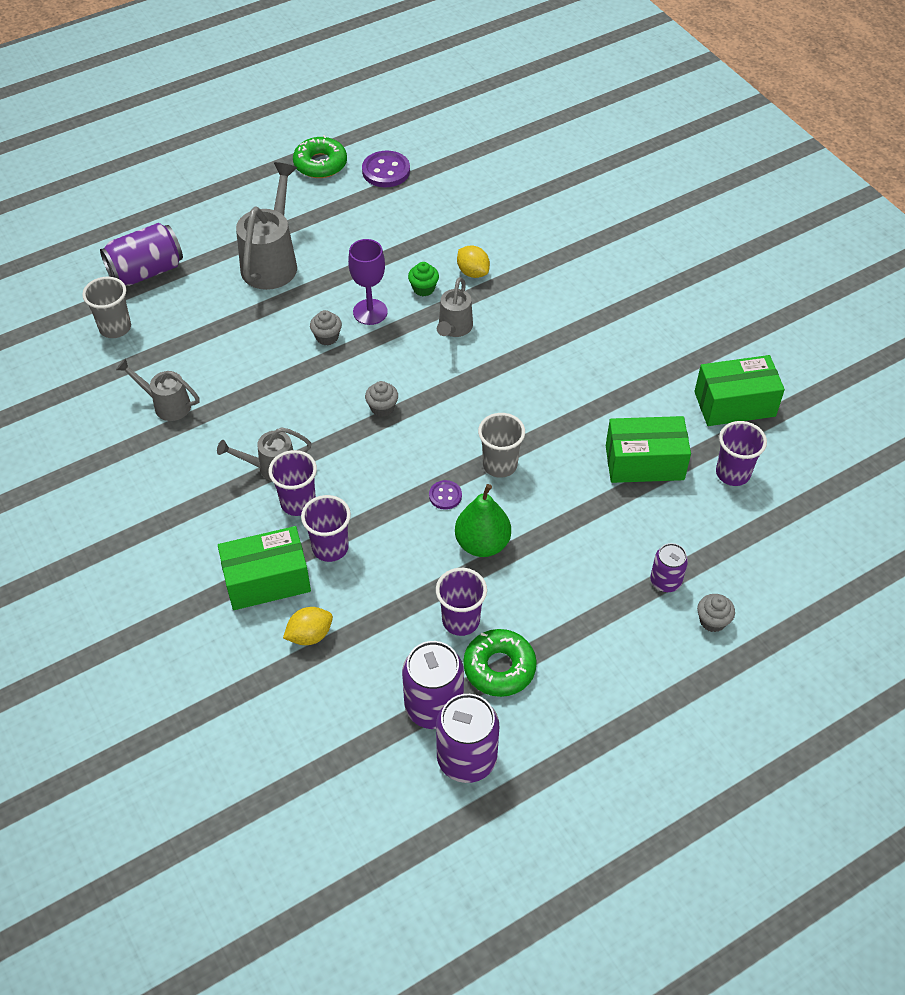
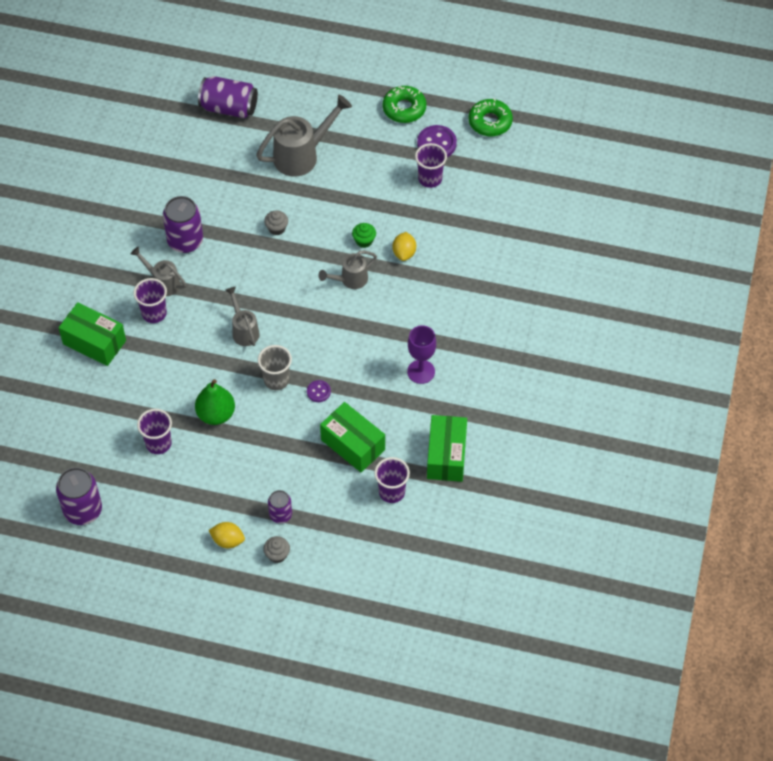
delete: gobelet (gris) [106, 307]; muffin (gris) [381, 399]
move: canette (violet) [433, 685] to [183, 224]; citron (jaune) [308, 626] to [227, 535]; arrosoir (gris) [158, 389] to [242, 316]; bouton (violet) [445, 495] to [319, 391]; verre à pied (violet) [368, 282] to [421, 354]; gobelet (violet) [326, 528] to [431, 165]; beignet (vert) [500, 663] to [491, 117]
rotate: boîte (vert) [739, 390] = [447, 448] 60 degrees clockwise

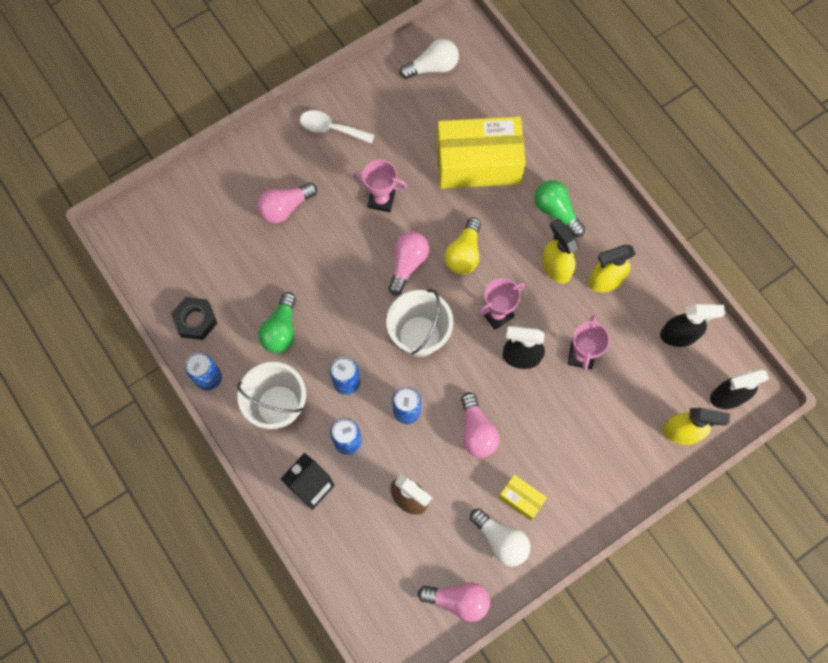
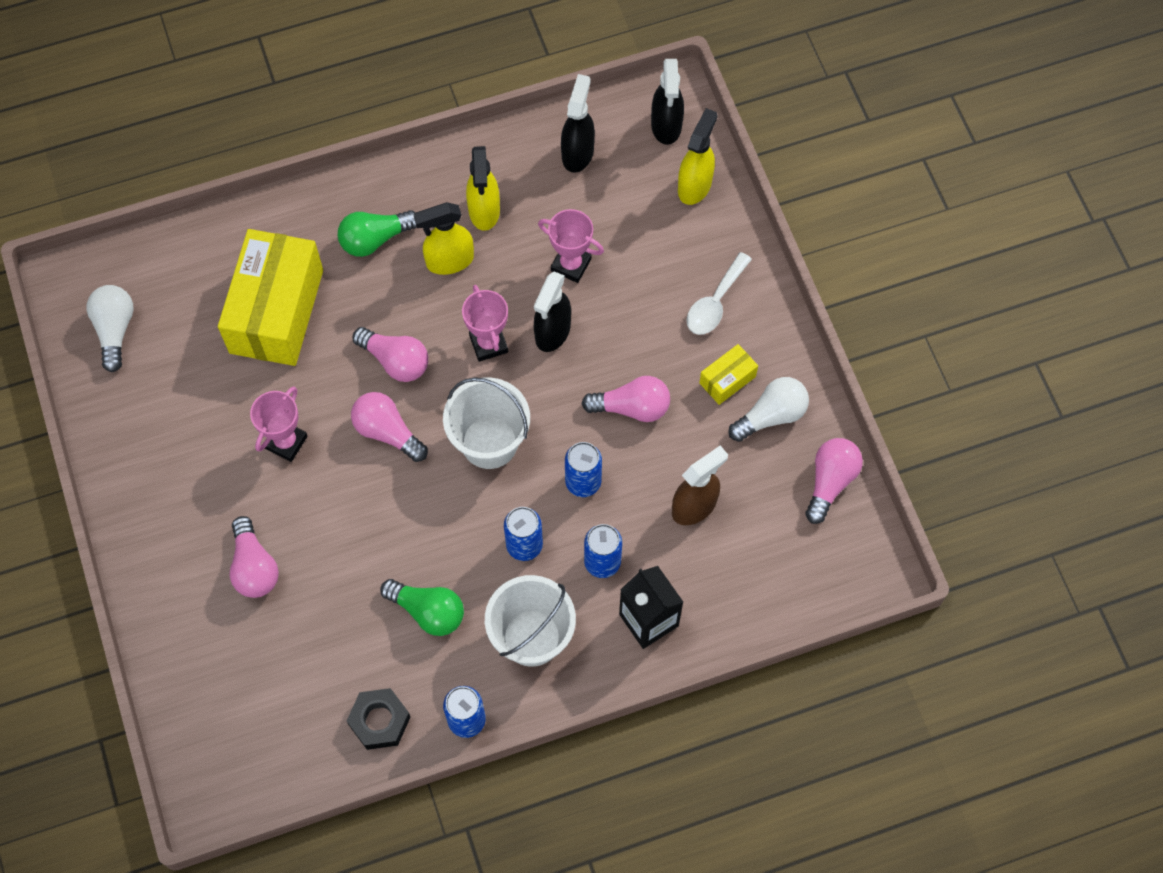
move: cuillère (blanc) [337, 127] to [719, 293]
recolor: ampoule (jaune) [463, 245] to ampoule (rose) [390, 354]

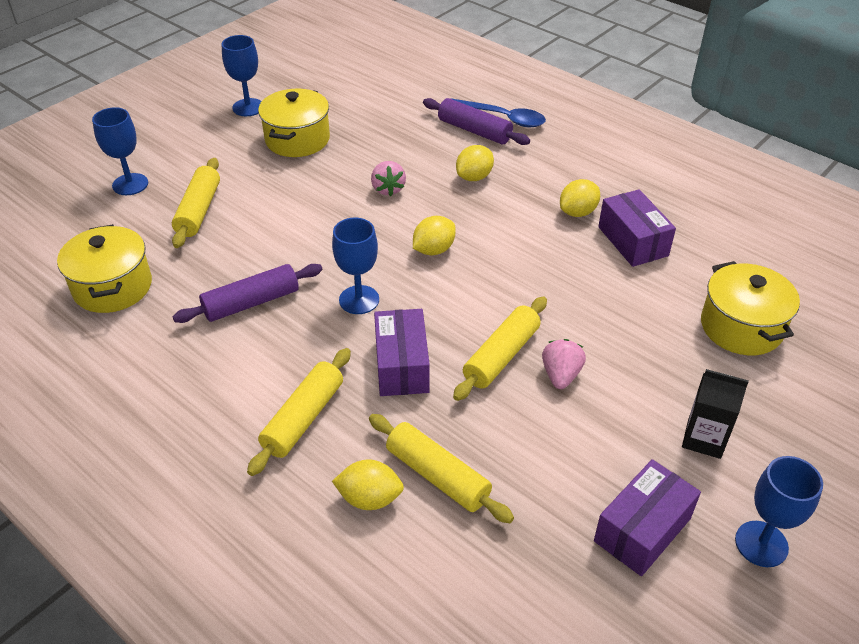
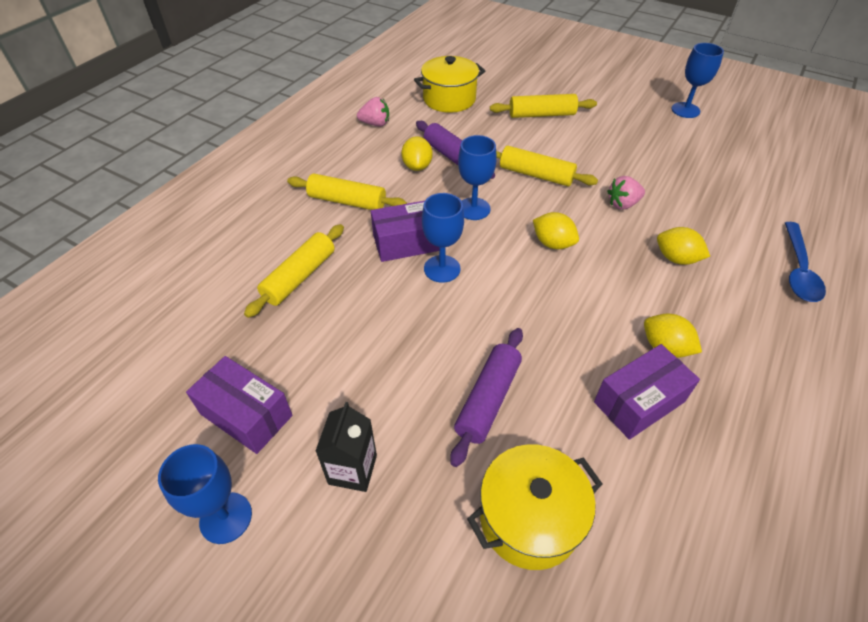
delete: marmite (jaune) [294, 123]
move: fraise (rose) [564, 364] to [373, 112]; citron (jaune) [368, 485] to [416, 153]; verre à pied (bleu) [120, 151] to [443, 238]; rouleau à pâtisserie (violet) [476, 121] to [486, 397]; rouleau à pâtisserie (jaune) [500, 348] to [547, 166]

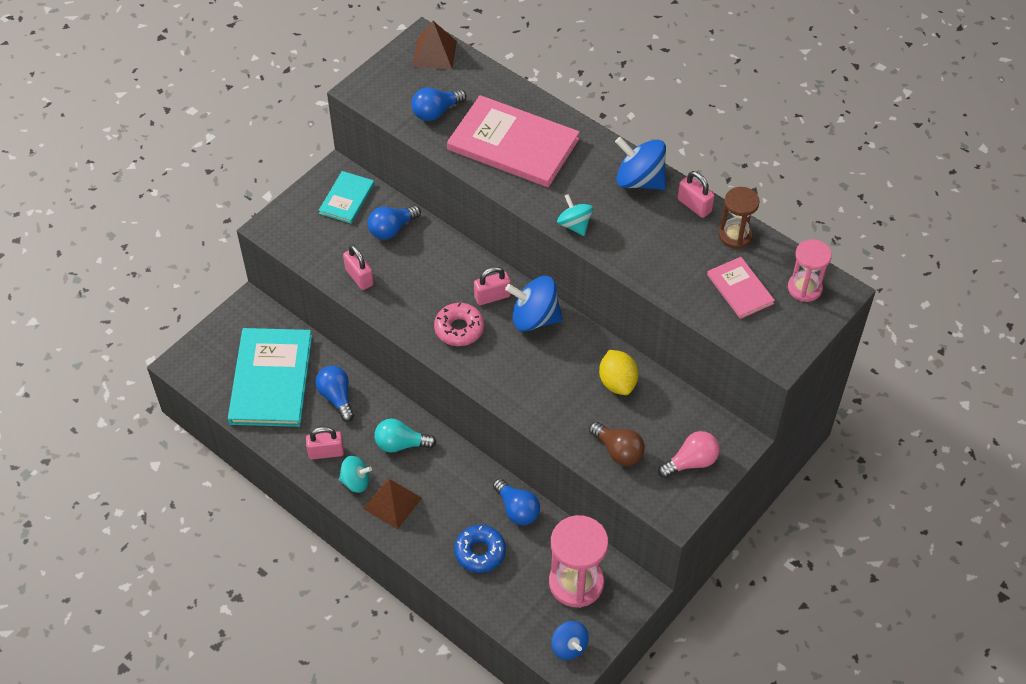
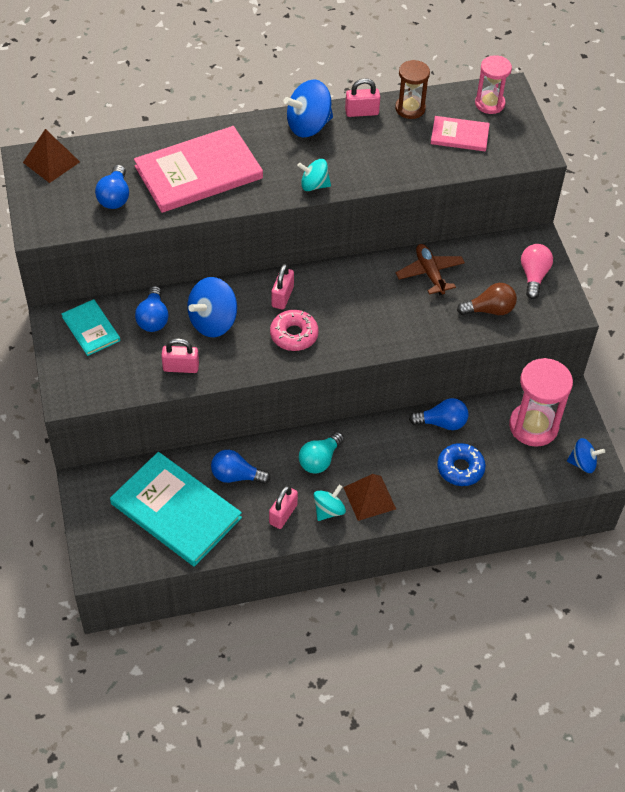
move: toupie (bleu) [534, 304] to [212, 307]
replace: citron (jaune) [618, 372] to avion (marron) [430, 269]

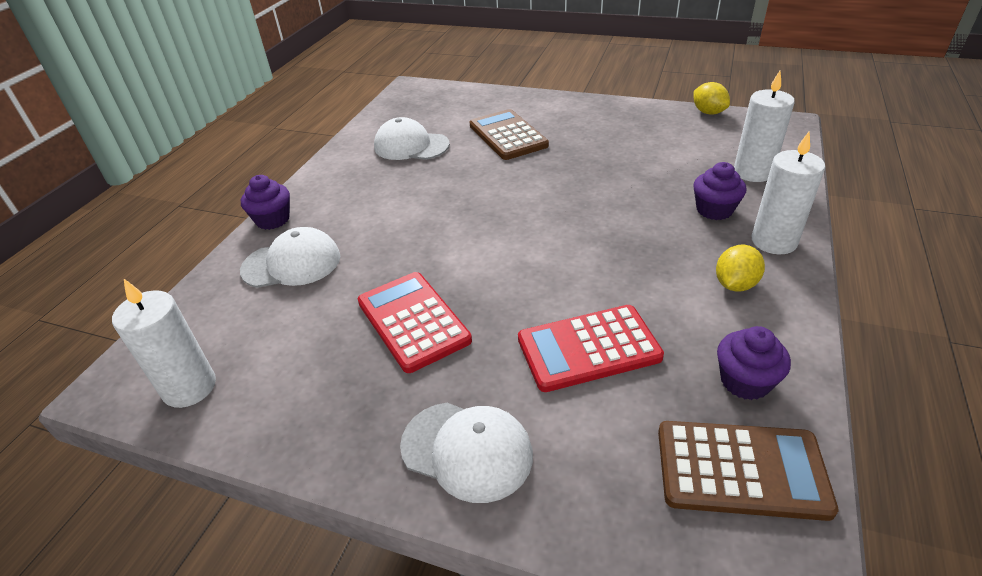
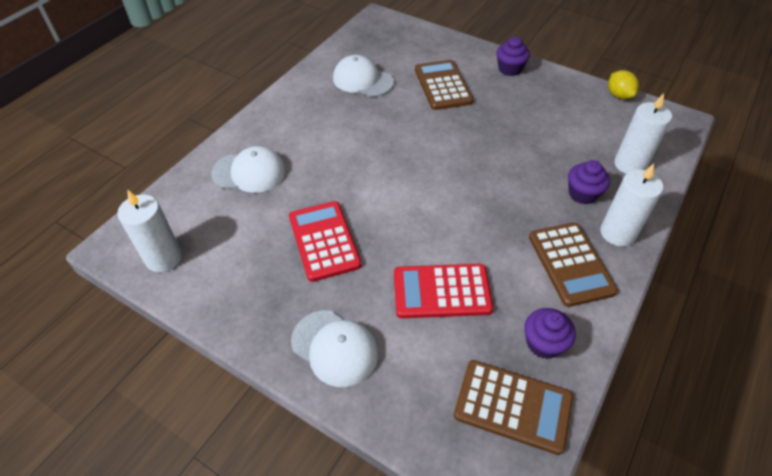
move: muffin (violet) [265, 202] to [513, 56]
replace: citron (jaune) [740, 268] to calculatrice (marron) [573, 265]

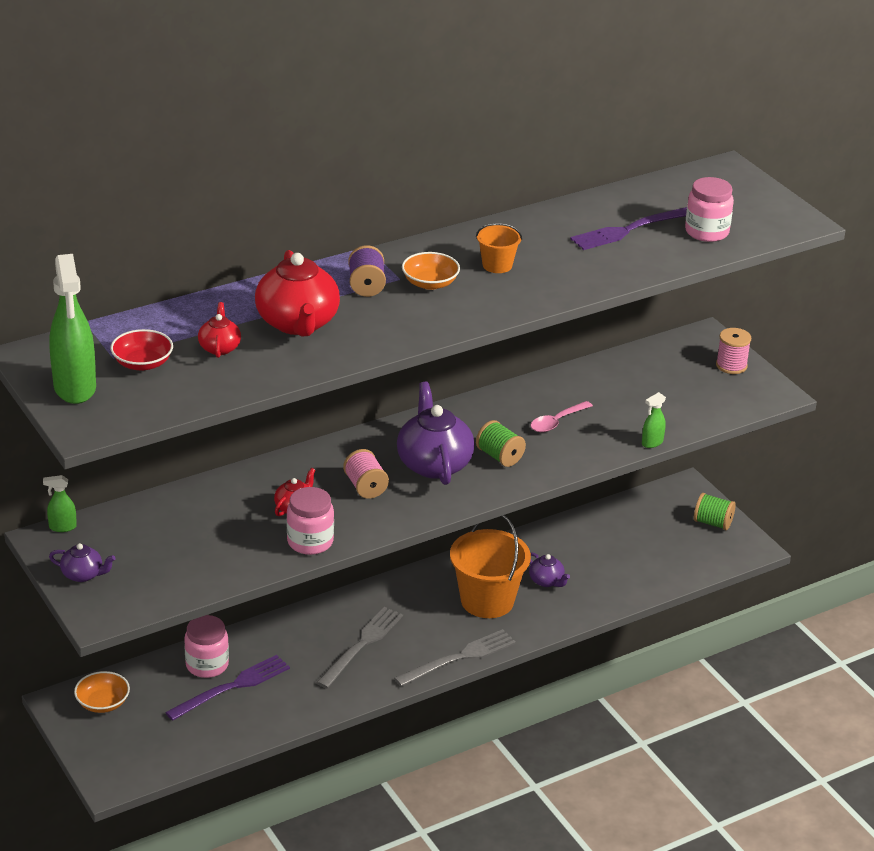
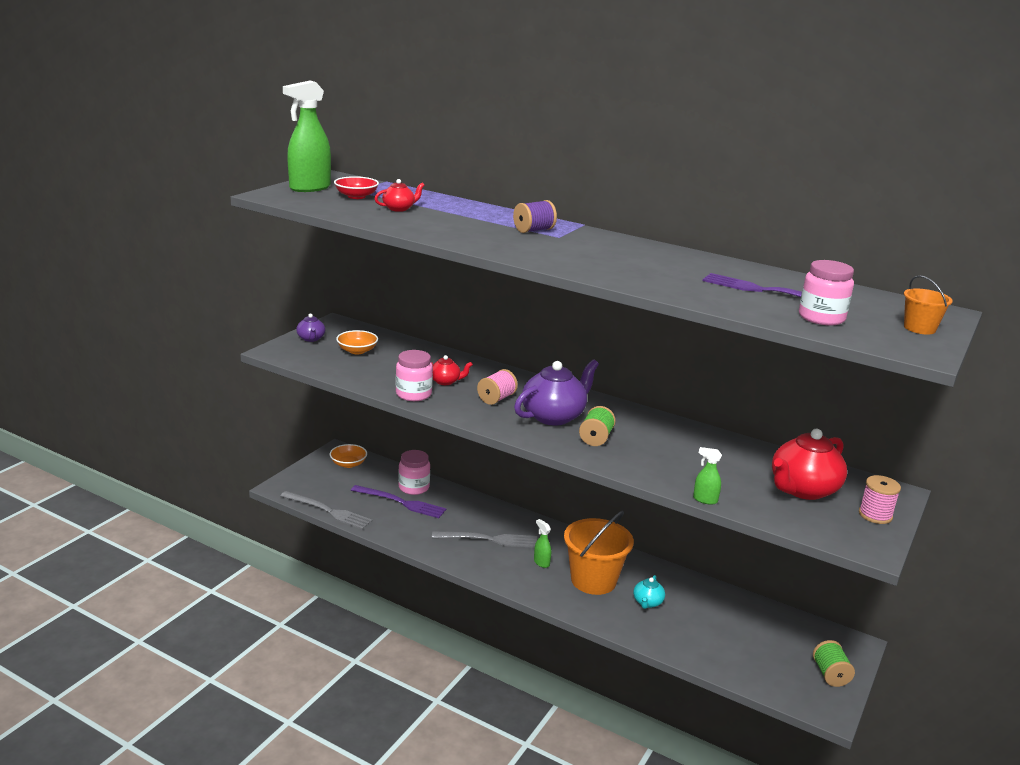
delete: cuillère (rose) [562, 416]
move: fourchette (gris) [455, 658] to [326, 510]; bol (orange) [431, 271] to [357, 342]; vaporisateur (vert) [60, 503] to [542, 543]; théière (rouge) [297, 293] to [809, 464]; seau (orange) [499, 248] to [928, 305]
recolor: théière (violet) [549, 569] to théière (turquoise) [649, 592]

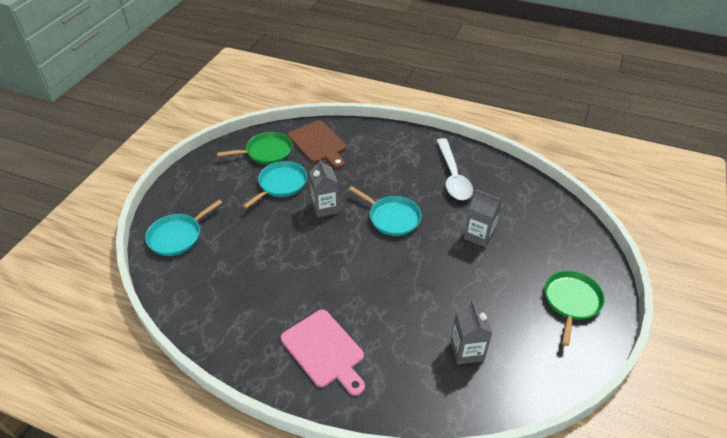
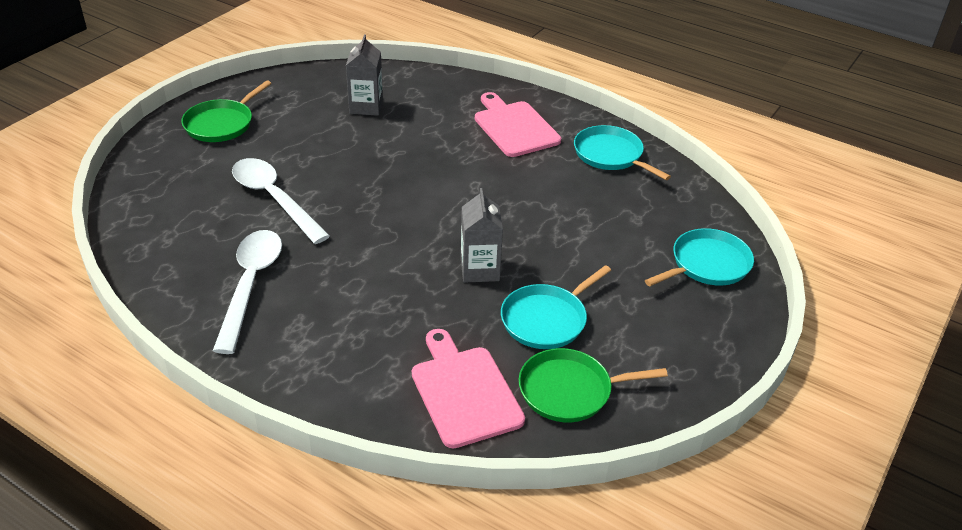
move: poêle (turquoise) [385, 211] to [622, 152]
replace: brique de lait (gris) [483, 219] to cuillère (blanc) [281, 201]
recolor: planche à découper (marron) [317, 144] to planche à découper (rose) [468, 388]

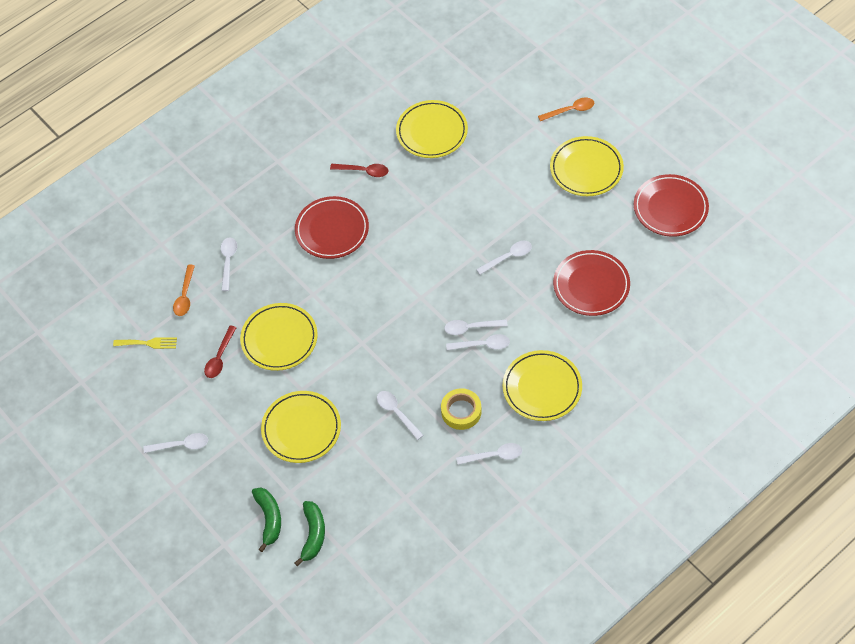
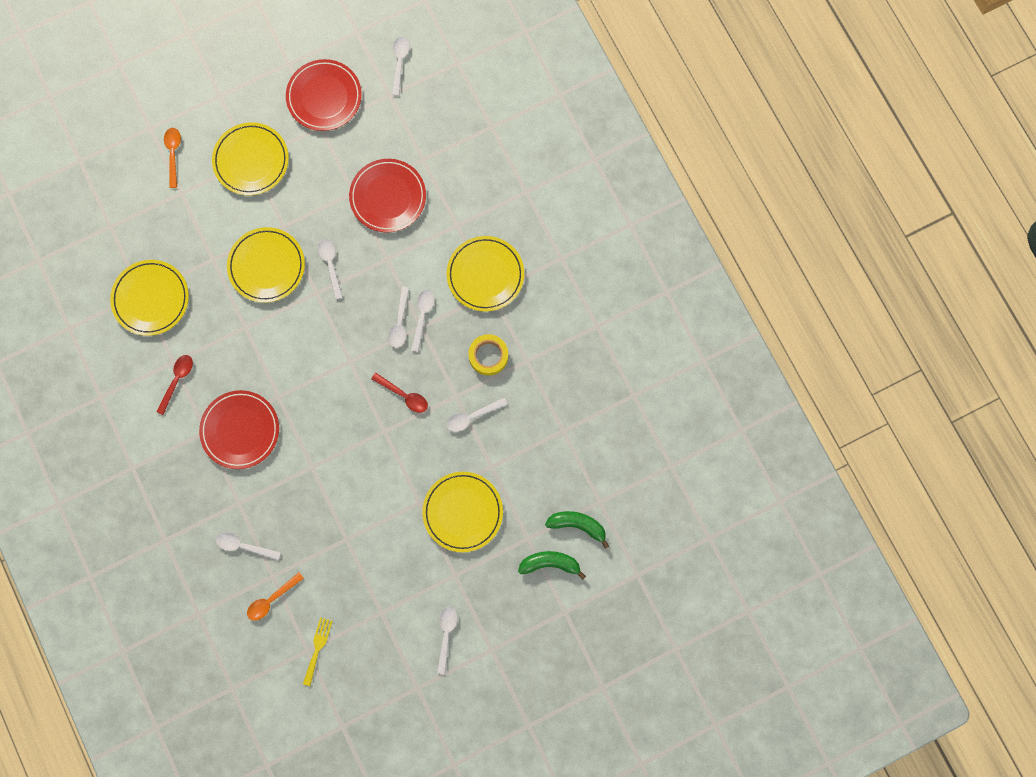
move: assiette (jaune) [279, 337] to [266, 265]; cuillère (rouge) [220, 351] to [399, 393]; cuillère (blanc) [489, 454] to [401, 66]
rotate: cuillère (orange) [184, 290] = [275, 596] 120 degrees clockwise

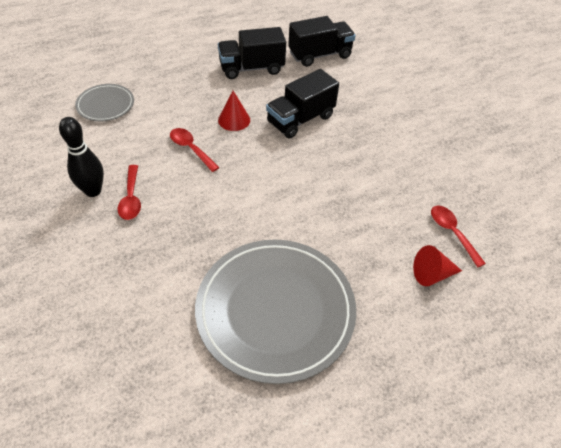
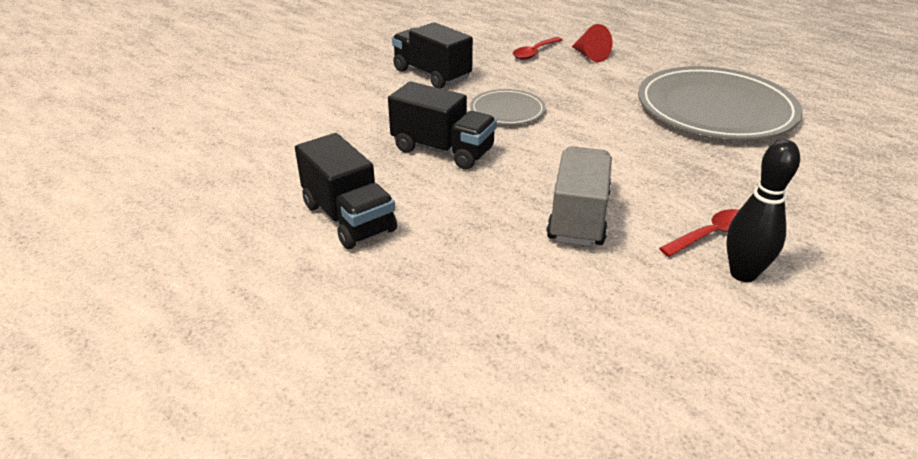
delete: cône (rouge) [234, 111]
move: camion (noir) [322, 41] to [432, 55]; assiette (gris) [104, 102] to [508, 107]
replace: cuillère (rouge) [195, 150] to camion (gris) [579, 196]

